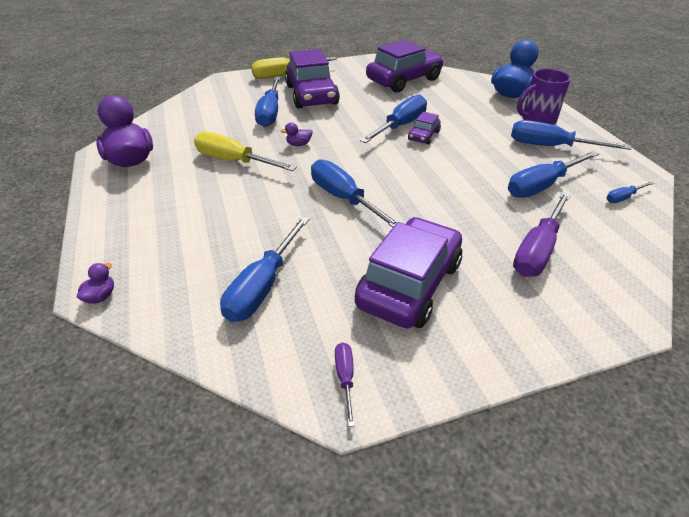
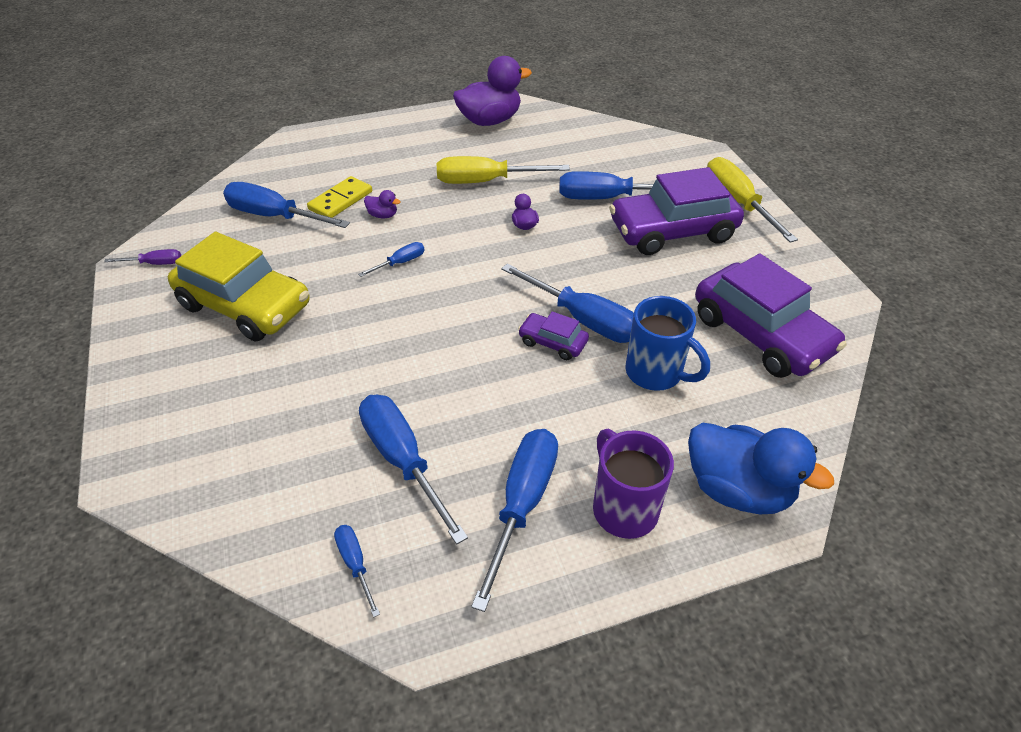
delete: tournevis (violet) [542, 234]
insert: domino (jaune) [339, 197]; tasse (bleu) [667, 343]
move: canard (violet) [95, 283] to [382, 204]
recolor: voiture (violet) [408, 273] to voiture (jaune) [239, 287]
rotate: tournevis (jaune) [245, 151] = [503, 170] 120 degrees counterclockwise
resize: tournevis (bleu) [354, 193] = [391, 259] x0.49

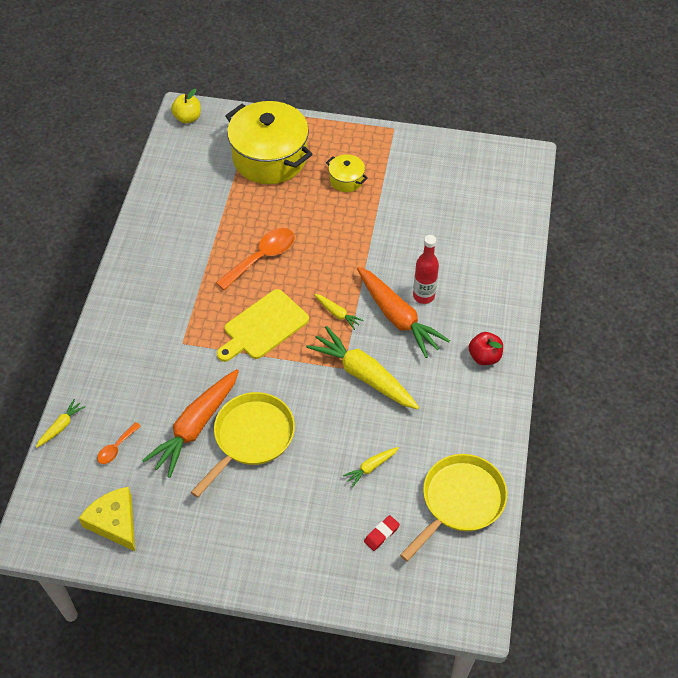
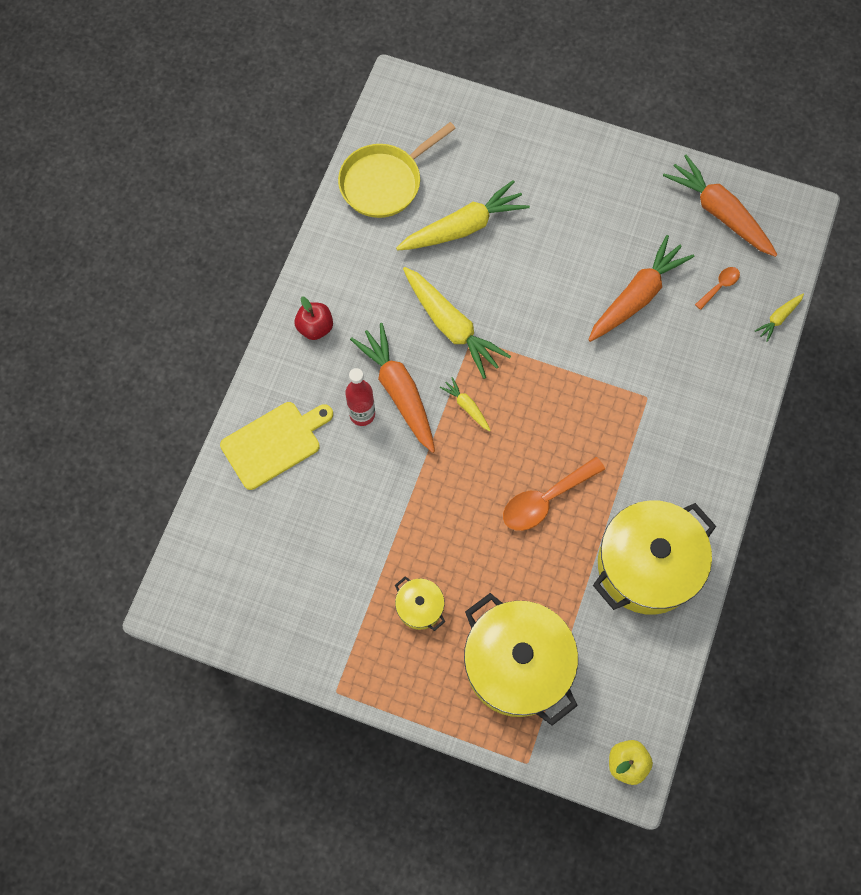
delete: poêle (jaune) [243, 445]; gomme (rouge) [382, 533]
insert: marmite (jaune) [654, 557]
move: planche à découper (jaune) [263, 325] to [276, 446]
replace: fromage (jaune) [107, 519] to carotte (orange) [720, 206]
resize: carotte (jaune) [371, 467] = [463, 215] x2.16

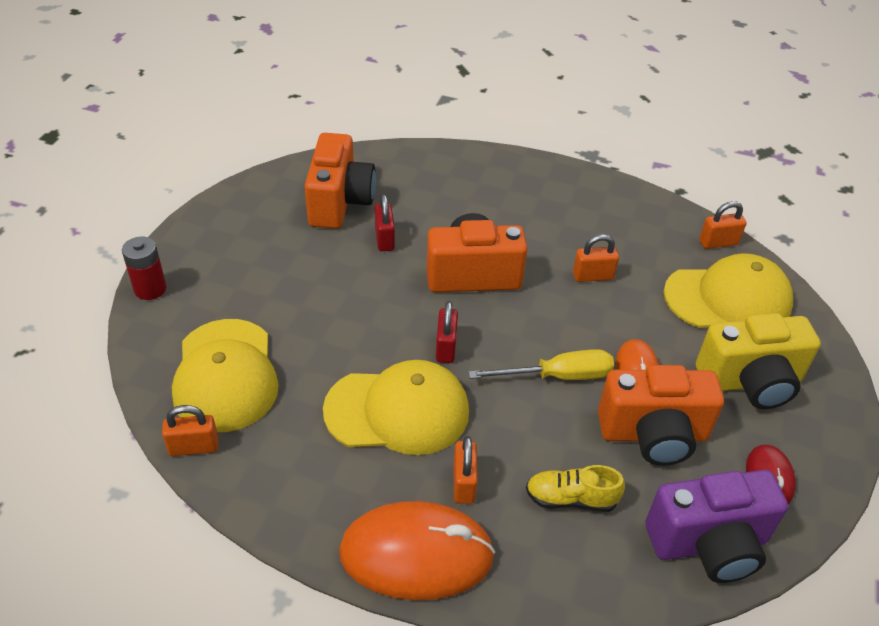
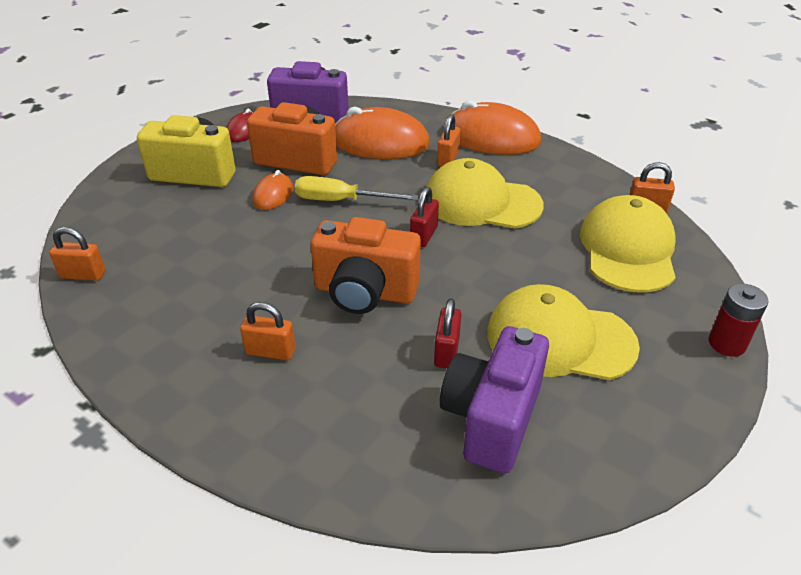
move: cadenas (orange) [596, 258] to [267, 331]; casquette (jaune) [728, 290] to [563, 332]
replace: chaussure (jaune) [575, 488] to souris (orange) [382, 133]
recolor: appareil photo (orange) [340, 181] to appareil photo (violet) [494, 399]

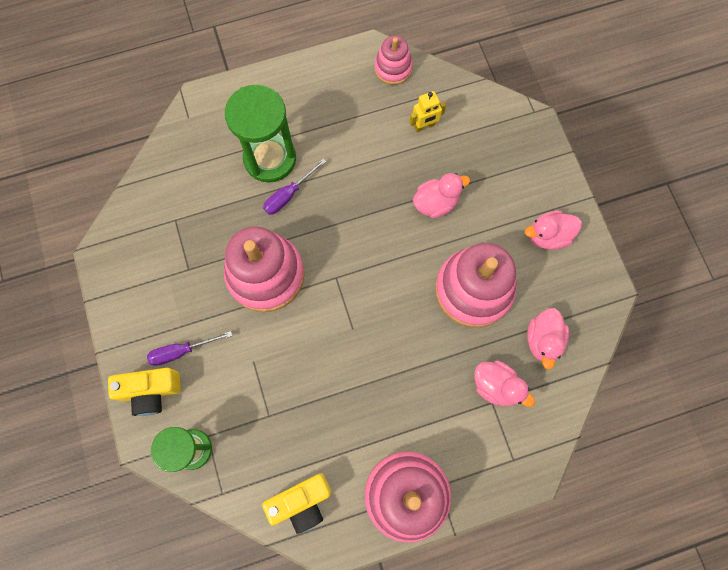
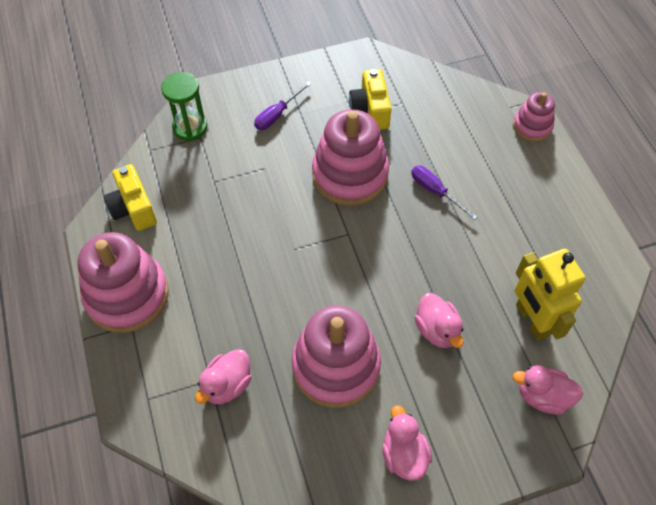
delete: sablier (vert) [260, 134]
move: appareil photo (jaune) [144, 392] to [370, 99]; jouet à empiler (rose) [393, 60] to [534, 117]; canard (rose) [548, 338] to [548, 389]
rotate: tournevis (violet) [189, 348] = [282, 106] 120 degrees counterclockwise
resize: robot (jaune) [427, 111] = [550, 295] x1.86

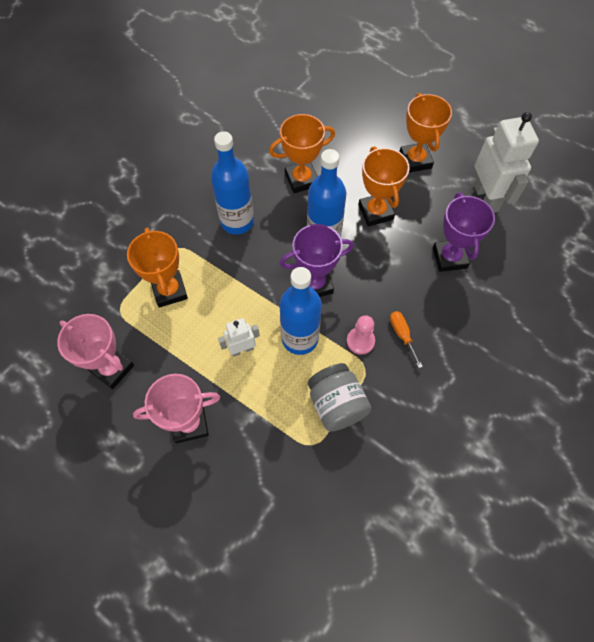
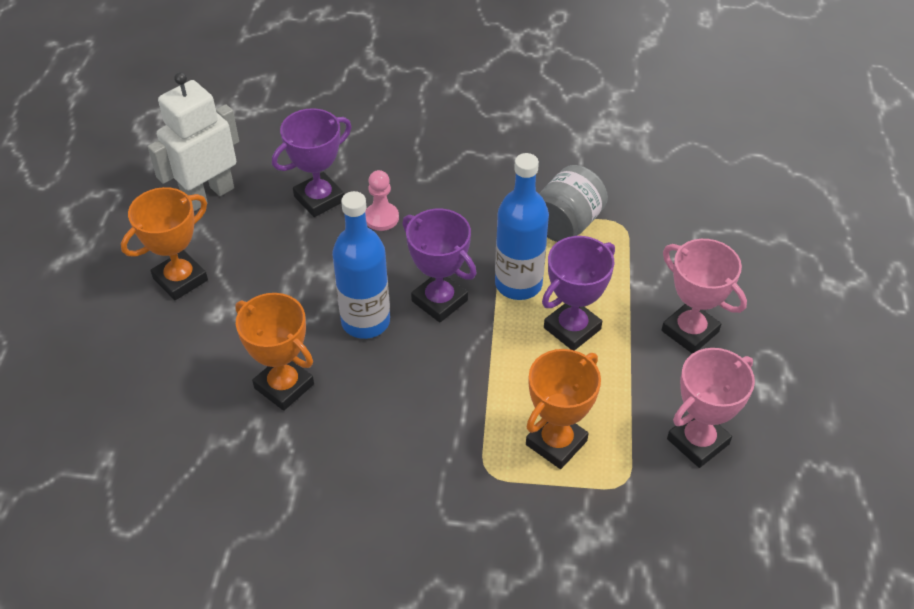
delete: bouteille (bleu) [232, 183]; trophée (orange) [383, 186]; tournevis (orange) [406, 339]
move: pion (rose) [361, 335] to [382, 200]
replace: robot (blanc) [239, 337] to trophée (violet) [578, 293]
rotate: trophée (rose) [95, 351] = [711, 408] 45 degrees clockwise

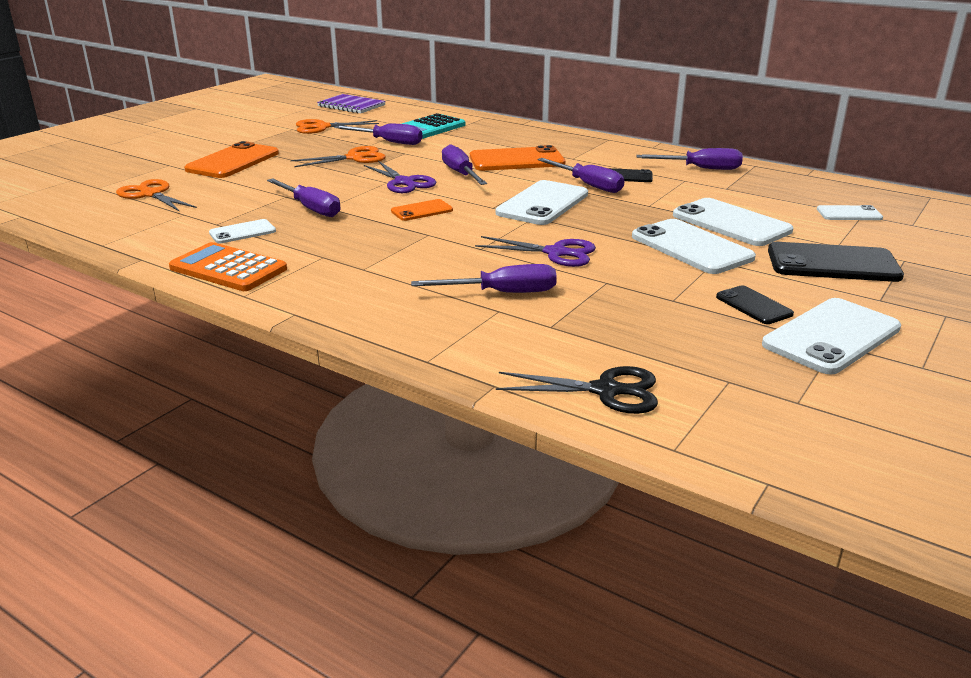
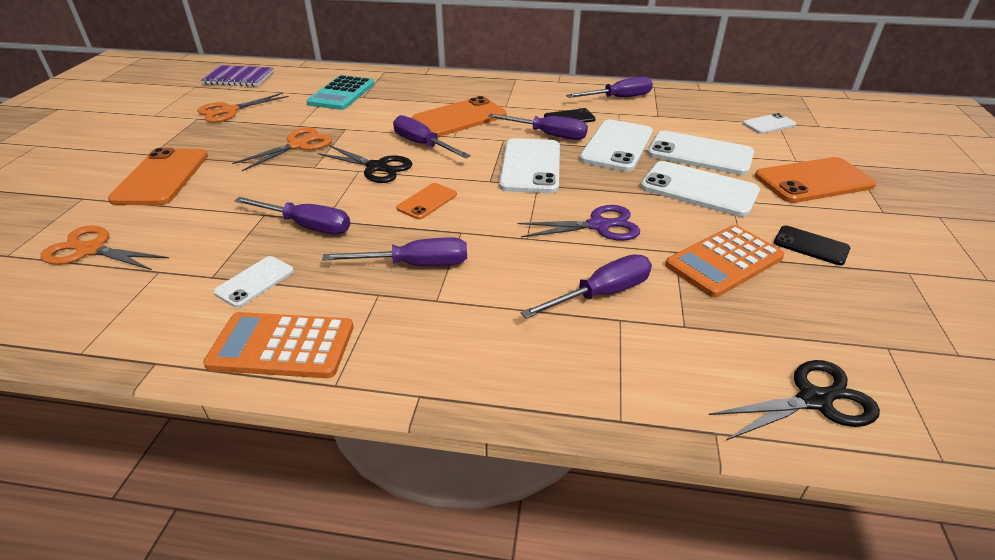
insert: calculatrice (orange) [724, 261]
move: tournevis (violet) [378, 134] to [394, 252]; téléphone (blanc) [831, 336] to [616, 145]
recolor: ciseaux (violet) [400, 177] to ciseaux (noir) [364, 164]; téléphone (noir) [836, 262] to téléphone (orange) [815, 180]

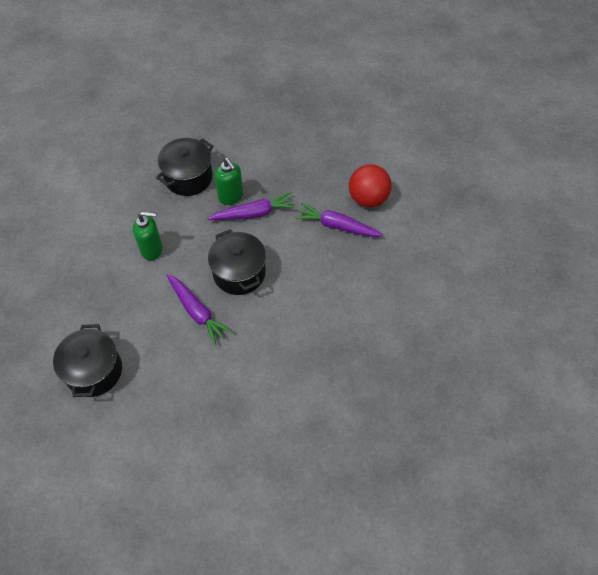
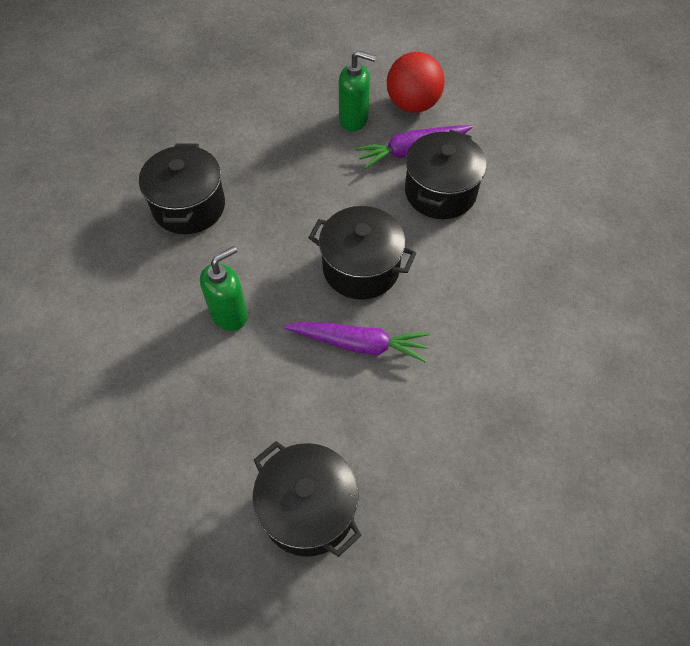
delete: carotte (violet) [251, 206]
insert: marmite (noir) [446, 174]
move: distributeur de savon (vert) [228, 181] to [357, 91]

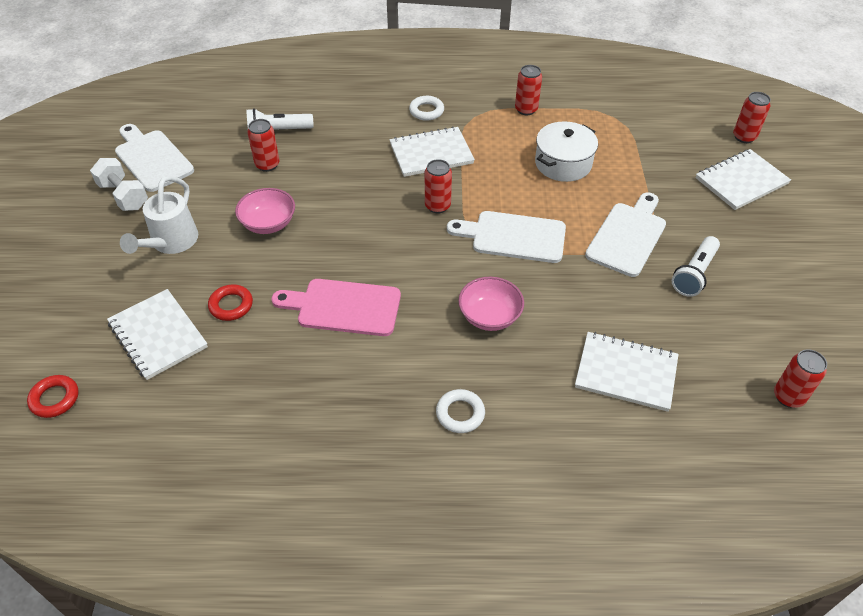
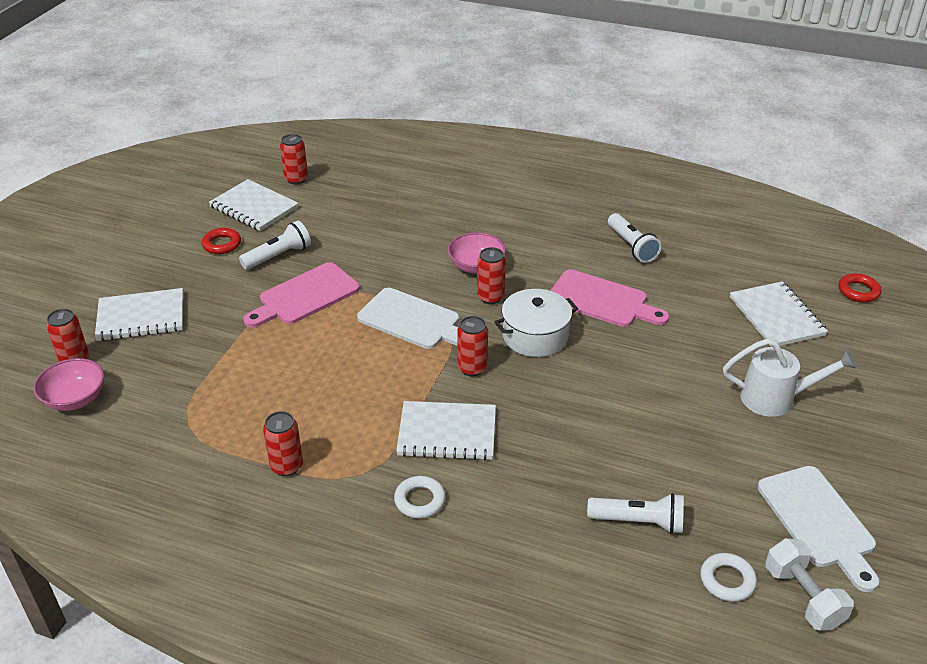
insert: lampe de poche (blanc) [634, 238]
move: bol (rose) [265, 211] to [68, 384]; anneau (rouge) [230, 302] to [221, 241]; carnet (blanc) [627, 372] to [254, 205]; canette (rouge) [263, 145] to [491, 275]; marmite (blanc) [566, 151] to [536, 323]; anneau (blanc) [460, 411] to [728, 577]; haltère (blanc) [119, 184] to [809, 584]
recolor: planche à découper (blanc) [625, 234] to planche à découper (rose) [301, 294]
rotate: arrosoir (blanc) [159, 215] = [790, 377] 60 degrees clockwise

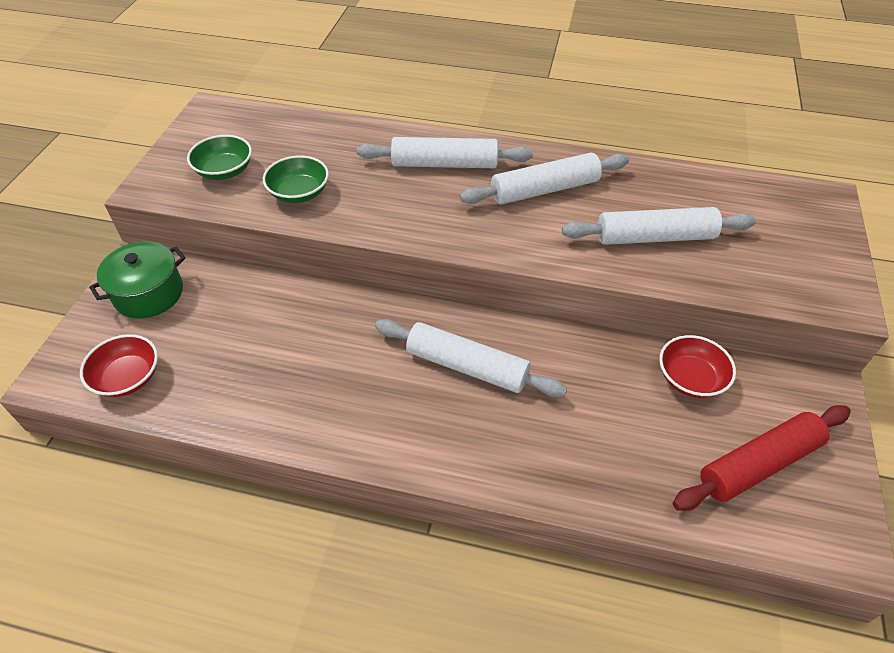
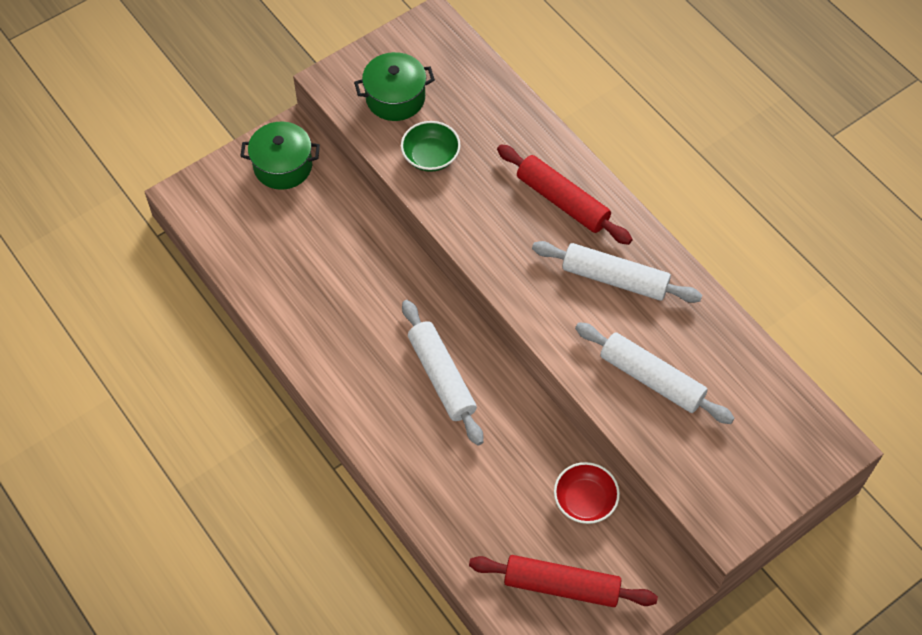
delete: bol (rouge) [119, 365]
replace: bol (vert) [219, 157] to marmite (vert) [394, 86]
recolor: rouleau à pâtisserie (blanc) [445, 152] to rouleau à pâtisserie (rouge) [565, 194]

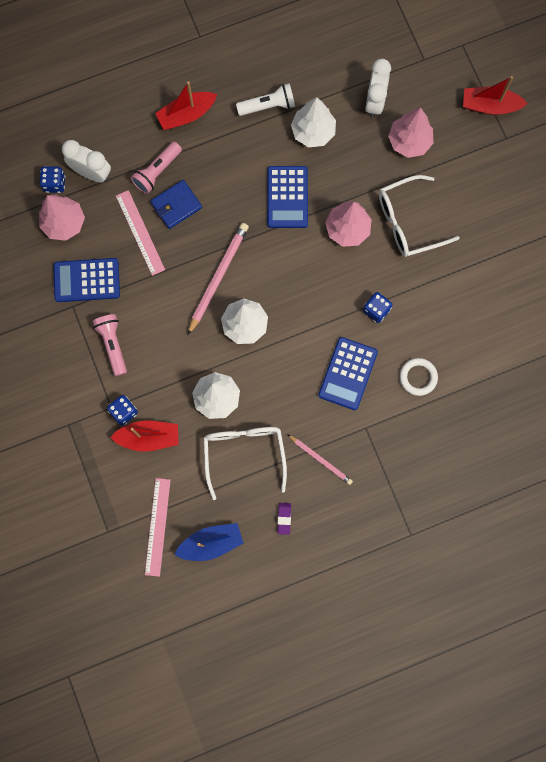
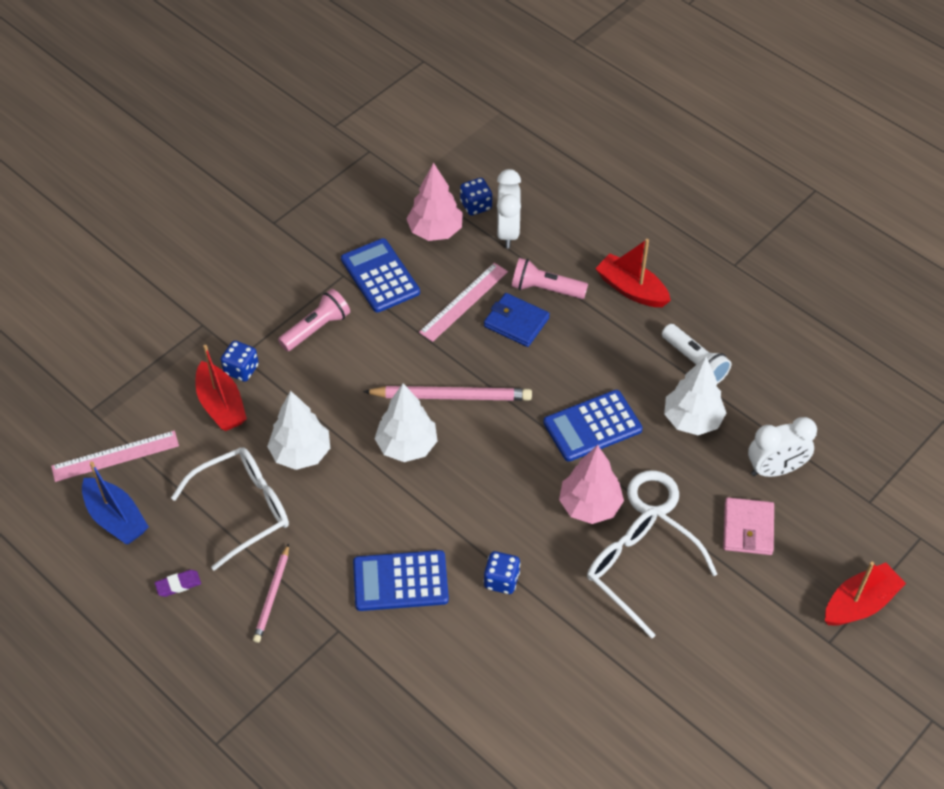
move: anneau (blanc) [419, 377] to [653, 493]
replace: arbre (rose) [410, 133] to portefeuille (rose) [748, 526]
rotate: bateau (rouge) [495, 95] = [865, 594] 75 degrees clockwise

